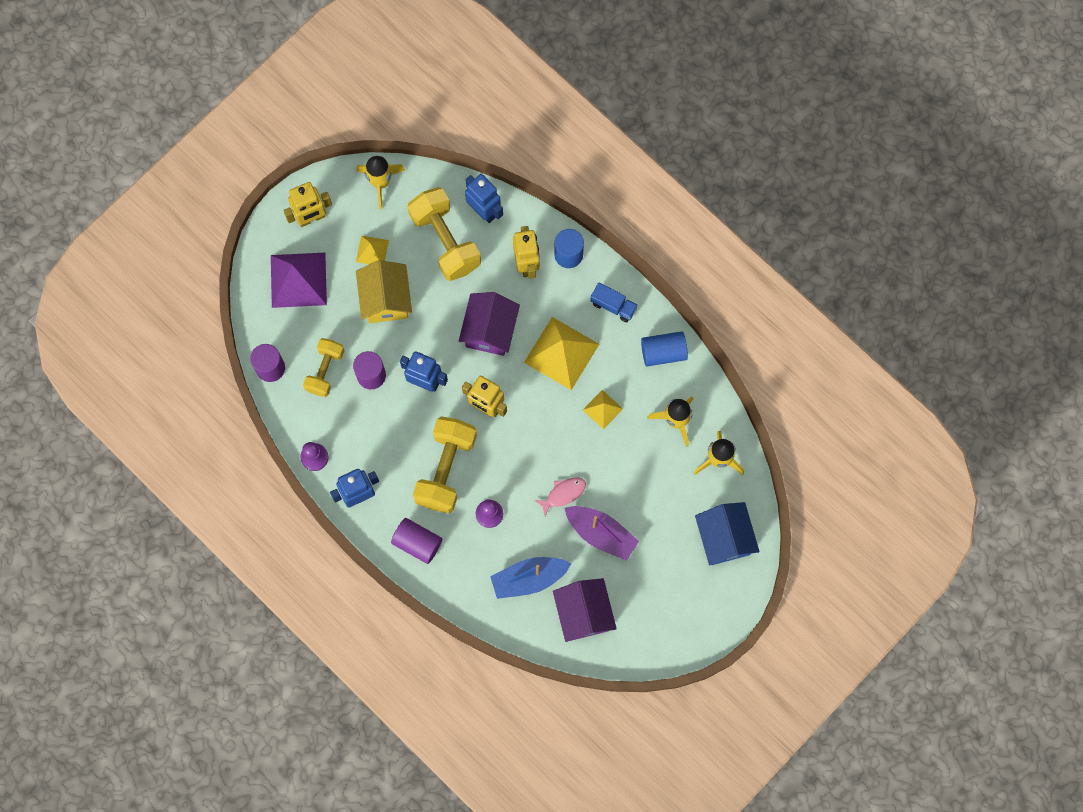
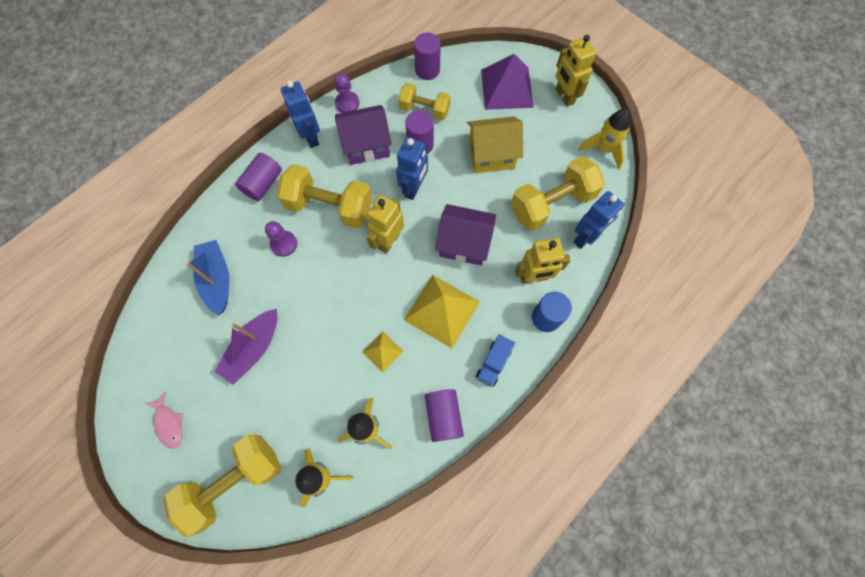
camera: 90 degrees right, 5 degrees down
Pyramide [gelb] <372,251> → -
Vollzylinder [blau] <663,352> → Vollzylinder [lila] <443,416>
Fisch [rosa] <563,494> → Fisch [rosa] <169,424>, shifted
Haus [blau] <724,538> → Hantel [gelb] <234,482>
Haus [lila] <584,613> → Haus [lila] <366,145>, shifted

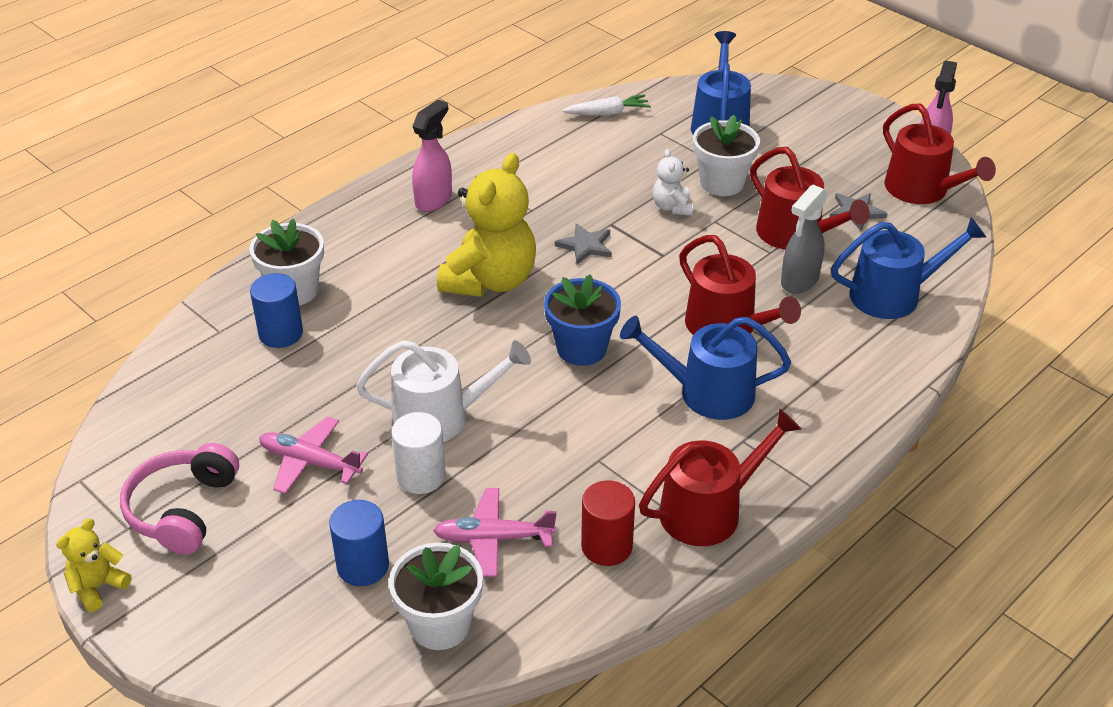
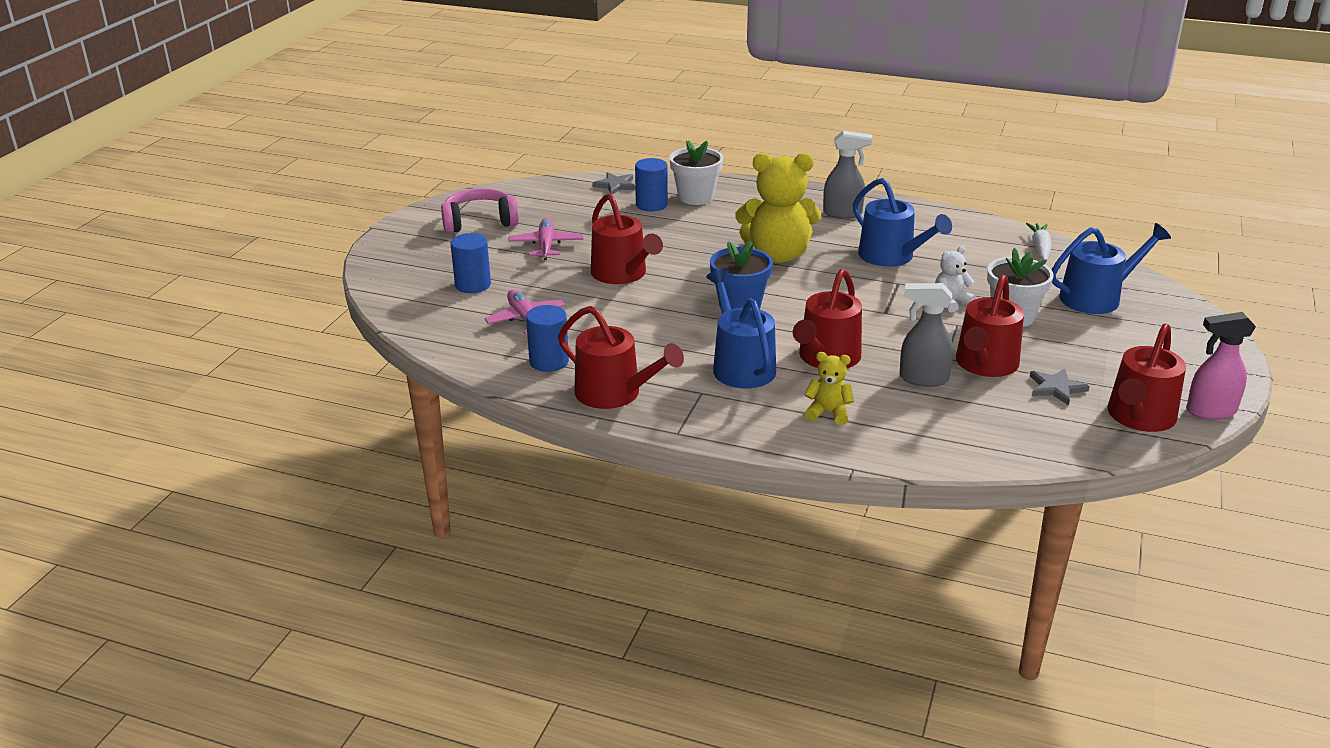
camera: 65 degrees right, 10 degrees down
Karotte [weiß] <607,113> → Karotte [weiß] <1040,248>, 135 degrees counterclockwise
Sprühflasche [rosa] <434,200> → Sprühflasche [grau] <843,213>
Gießkanne [blau] <893,295> → Gießkanne [blau] <891,256>, shifted
Stern [grau] <585,246> → Stern [grau] <615,185>, shifted
Gießkanne [weiß] <440,417> → Gießkanne [rot] <622,274>
Vollzylinder [weiß] <421,476> → -
Vollzylinder [rot] <606,546> → Vollzylinder [blau] <549,361>
Teddybär [gelb] <98,587> → Teddybär [gelb] <828,413>, shifted
Blumentopf [weiß] <440,625> → -

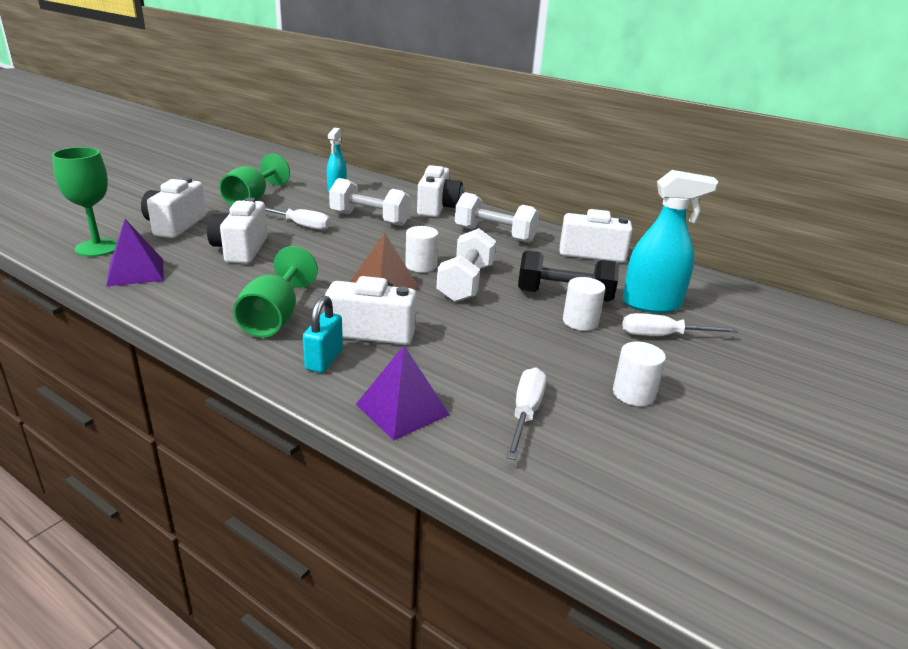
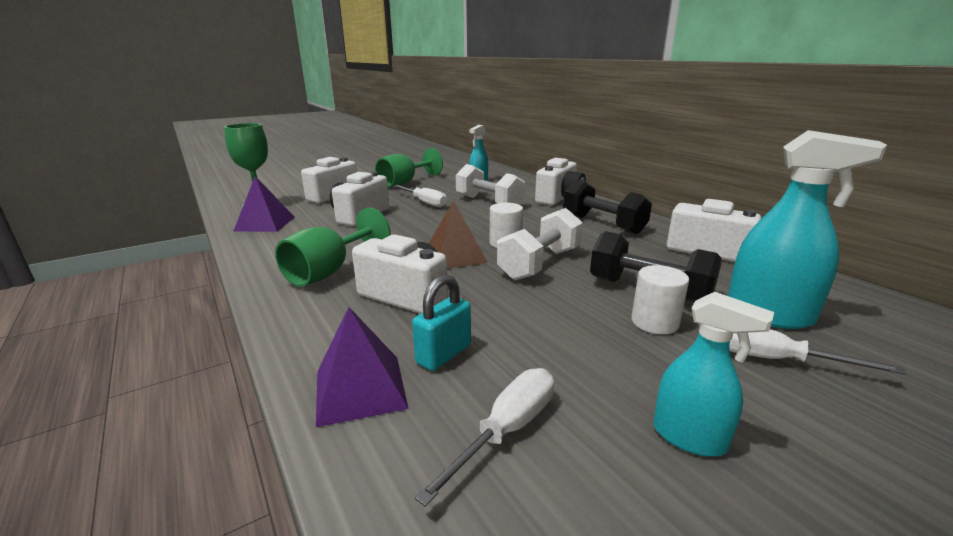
camera: 25 degrees right, 5 degrees down
Hantel [weiß] <495,234> → Hantel [schwarz] <602,224>
Vorhängeschloss [türkis] <324,360> → Vorhängeschloss [türkis] <444,354>, shifted
Vollzylinder [weiß] <633,394> → Sprühflasche [türkis] <689,437>

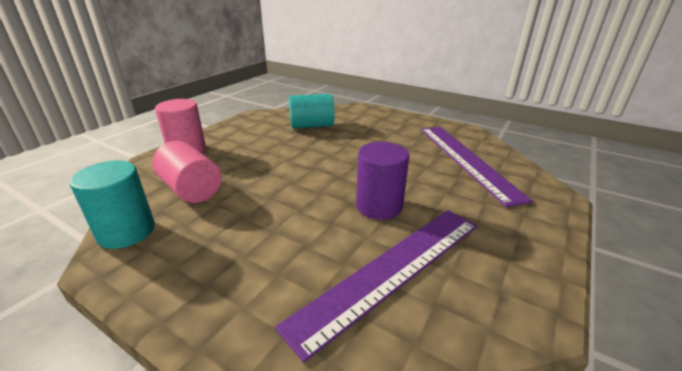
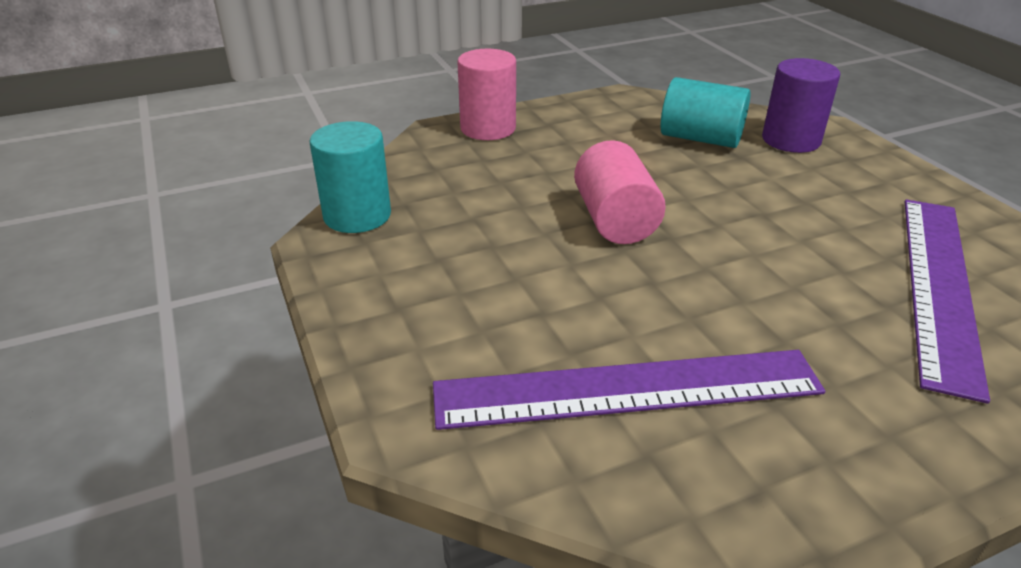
camera: 35 degrees right, 5 degrees up
Vollzylinder [rosa] <191,189> → Vollzylinder [rosa] <615,220>, shifted
Vollzylinder [lila] <379,206> → Vollzylinder [lila] <791,140>, shifted

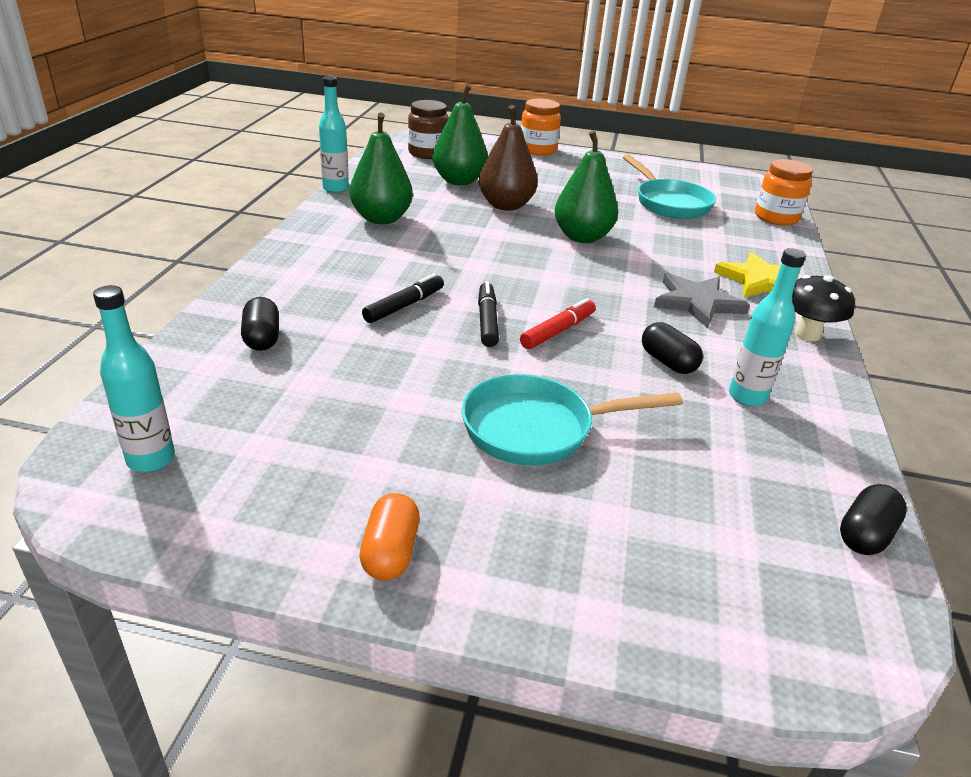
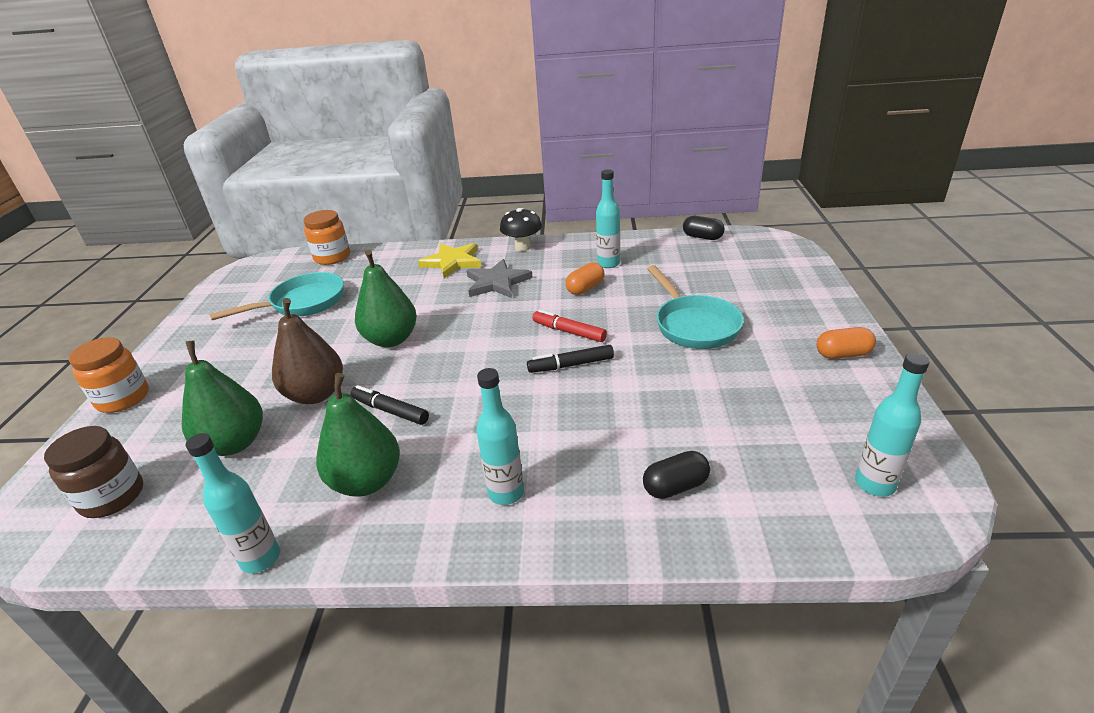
camera: 95 degrees left, 0 degrees up
Filzstift [schwarz] <404,306> → Filzstift [schwarz] <390,411>, shifted
Kapsel [schwarz] <668,362> → Kapsel [orange] <585,288>
- → Flasche [türkis] <506,493>

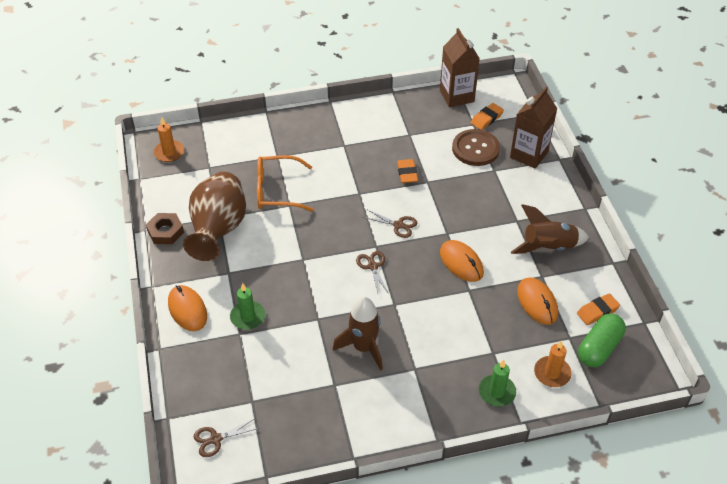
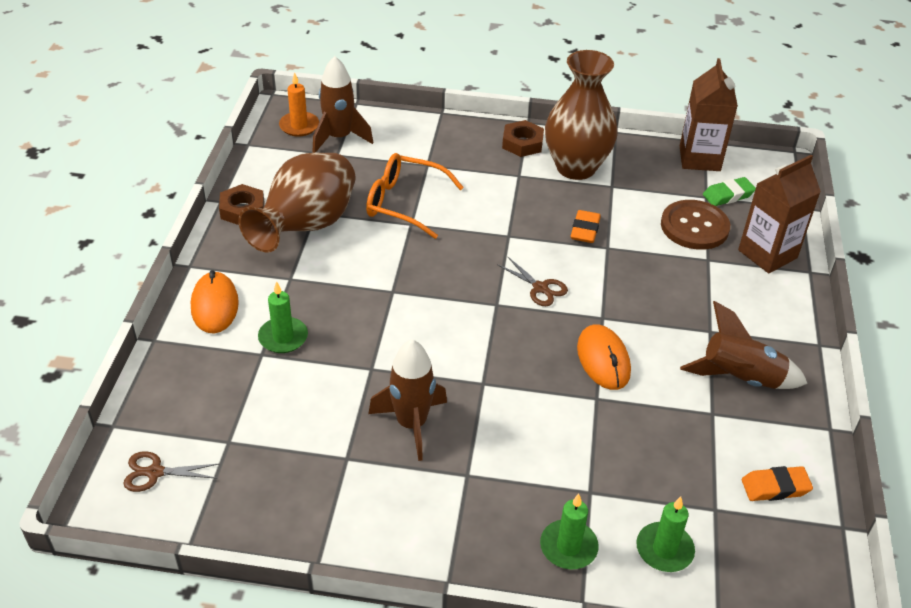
camera: 20 degrees right, 5 degrees down
Radiergummi [orange] <486,119> → Radiergummi [grün] <728,195>
Schere [braun] <373,266> → -
Computermaus [orange] <537,302> → -
Kapsel [grün] <599,348> → -
Kerze [orange] <552,373> → Kerze [grün] <664,549>
- → Vase [braun] <576,167>
- → Rakete [braun] <339,138>
- → Sechskantmutter [braun] <522,143>

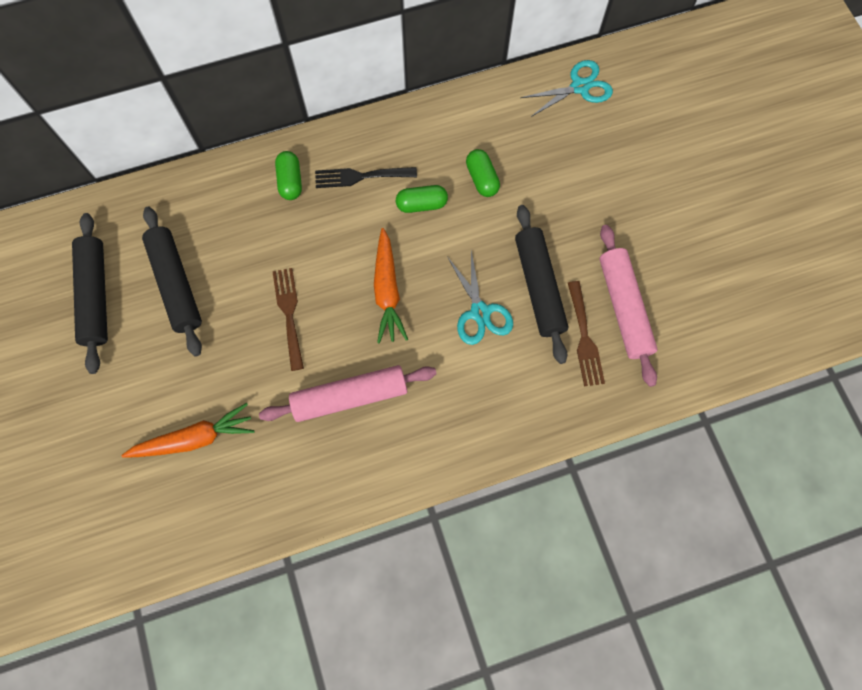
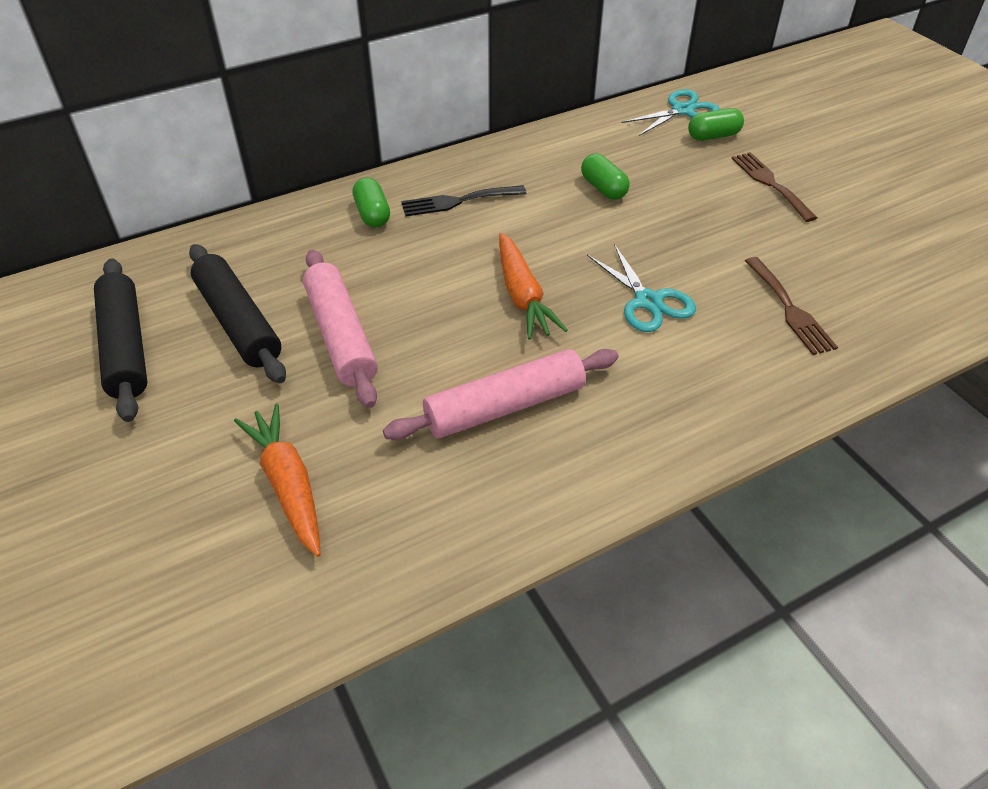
camera: 10 degrees left, 25 degrees down
Kapsel [grün] <421,204> → Kapsel [grün] <713,136>, shifted
Nudelholz [schwarz] <539,287> → -
Nudelholz [rosa] <624,307> → Nudelholz [rosa] <341,336>, shifted
Gabel [braun] <289,313> → Gabel [braun] <770,183>, shifted
Karotte [orange] <195,438> → Karotte [orange] <288,484>, 90 degrees counterclockwise

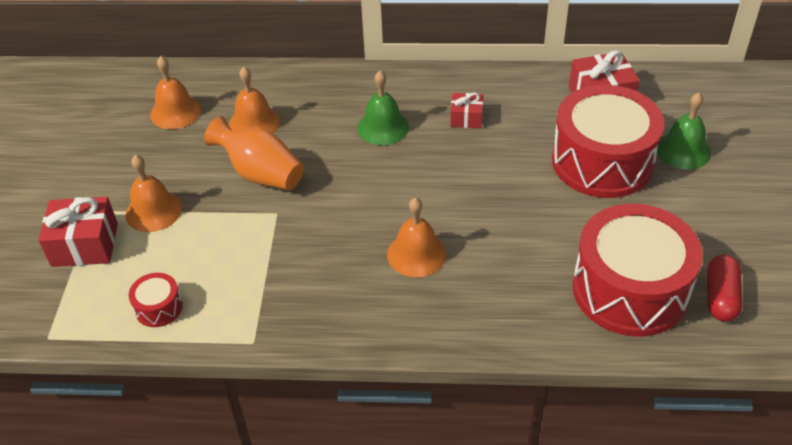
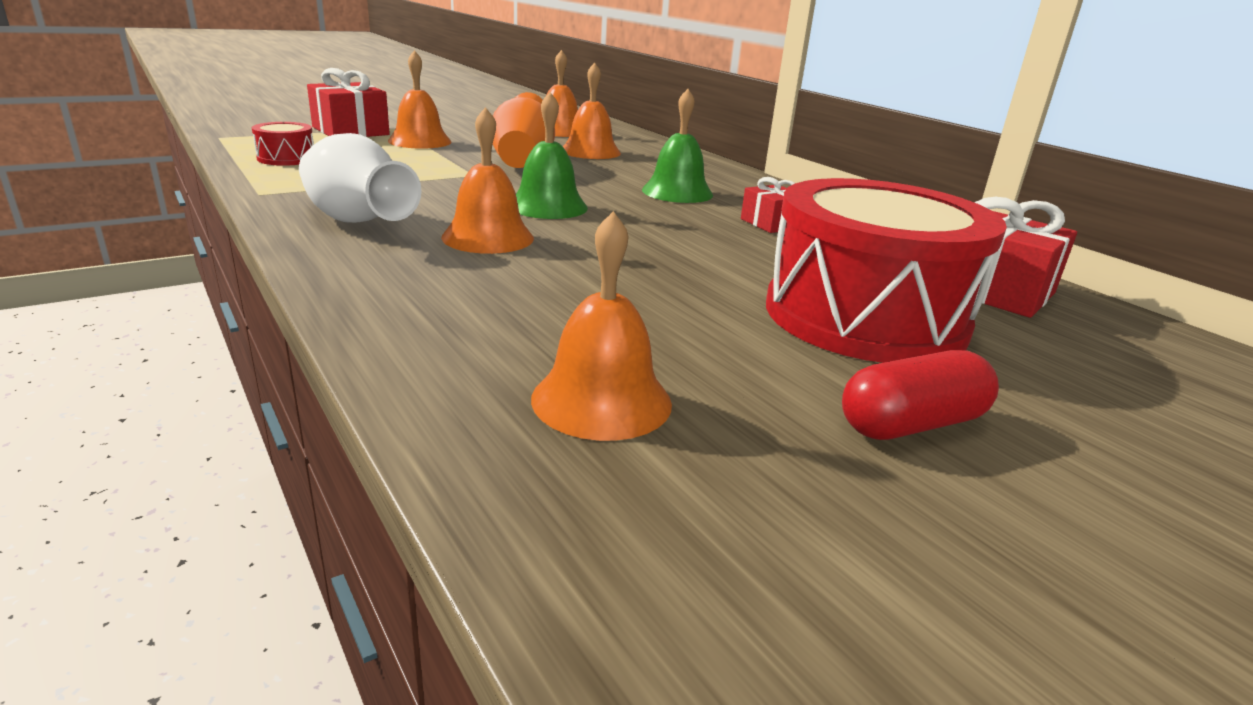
camera: 50 degrees right, 20 degrees down
Glocke [grün] <683,150> → Glocke [grün] <548,206>, shifted
Trommel [rot] <630,289> → Glocke [orange] <601,400>
Kapsel [rot] <720,297> → Kapsel [rot] <911,424>, shifted
- → Vase [weiß] <356,220>

